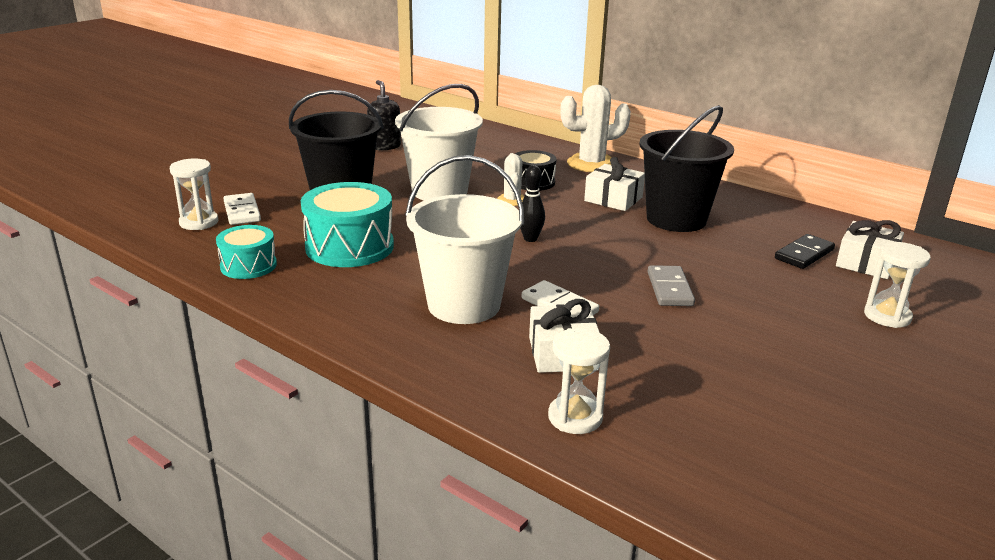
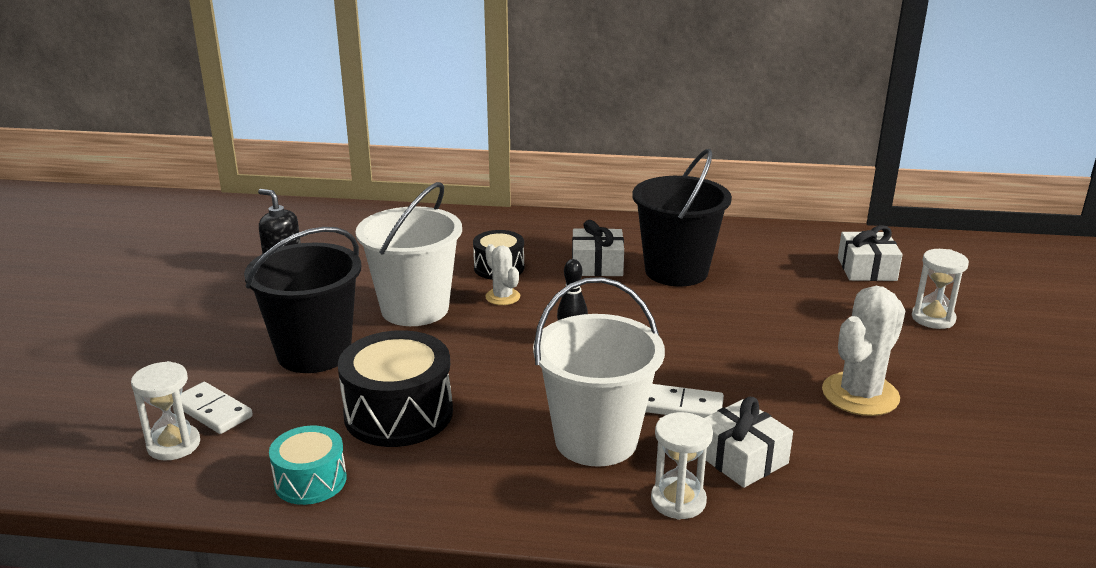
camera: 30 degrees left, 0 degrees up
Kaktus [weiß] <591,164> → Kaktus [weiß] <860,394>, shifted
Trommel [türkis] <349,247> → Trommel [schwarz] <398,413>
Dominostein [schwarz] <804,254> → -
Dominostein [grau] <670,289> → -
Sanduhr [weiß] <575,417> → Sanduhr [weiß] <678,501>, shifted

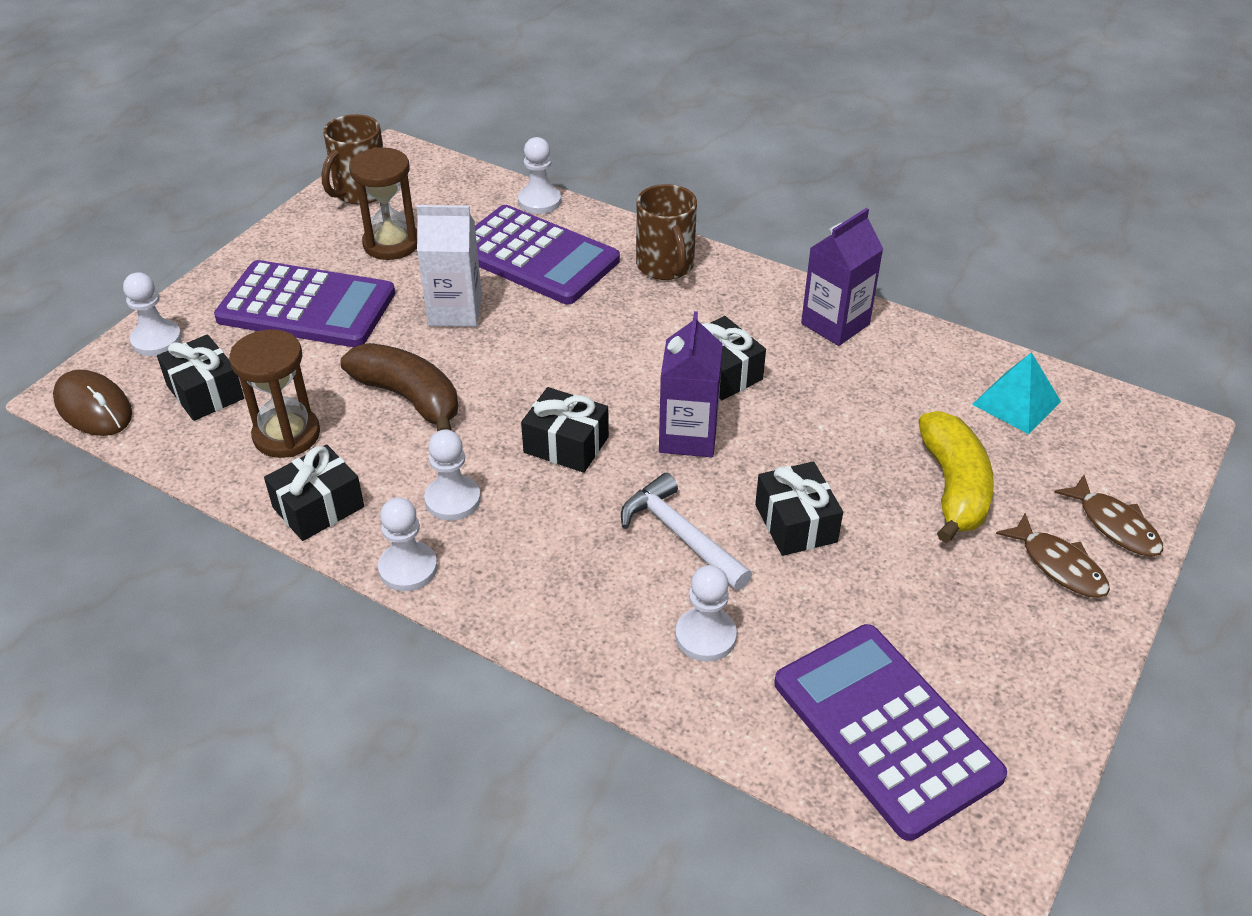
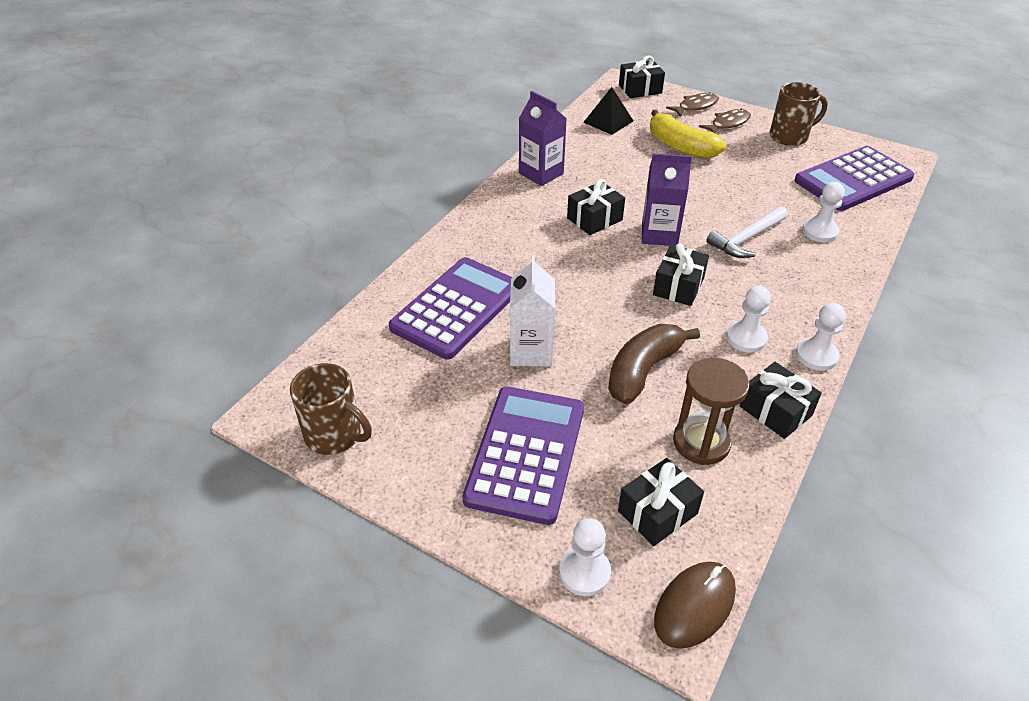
camera: 90 degrees left, 0 degrees up
Bauer [weiß] <539,201> → -
Sanduhr [braun] <391,243> → -
Tasse [braun] <666,266> → Tasse [braun] <790,136>, shifted
Pyramide [türkis] <1016,403> → Pyramide [schwarz] <608,121>
Banane [gelb] <953,487> → Banane [gelb] <680,146>, 135 degrees counterclockwise
Geschenk [schwarz] <796,523> → Geschenk [schwarz] <640,89>, shifted

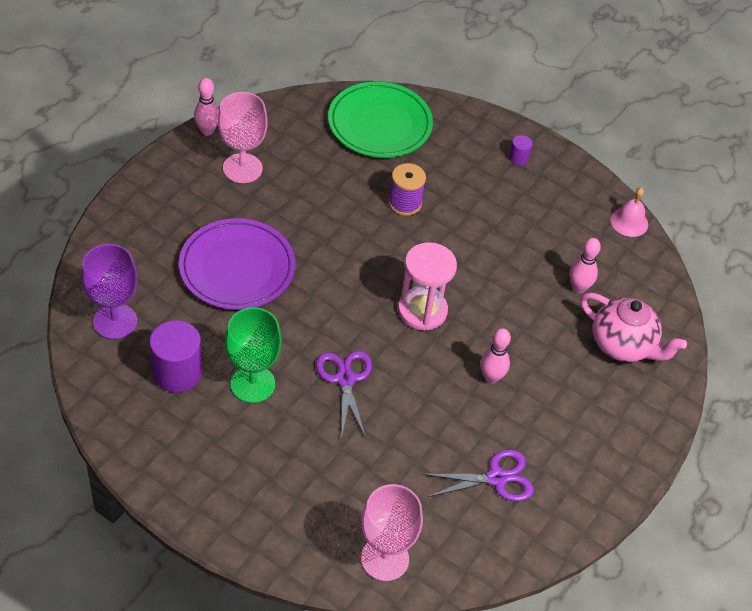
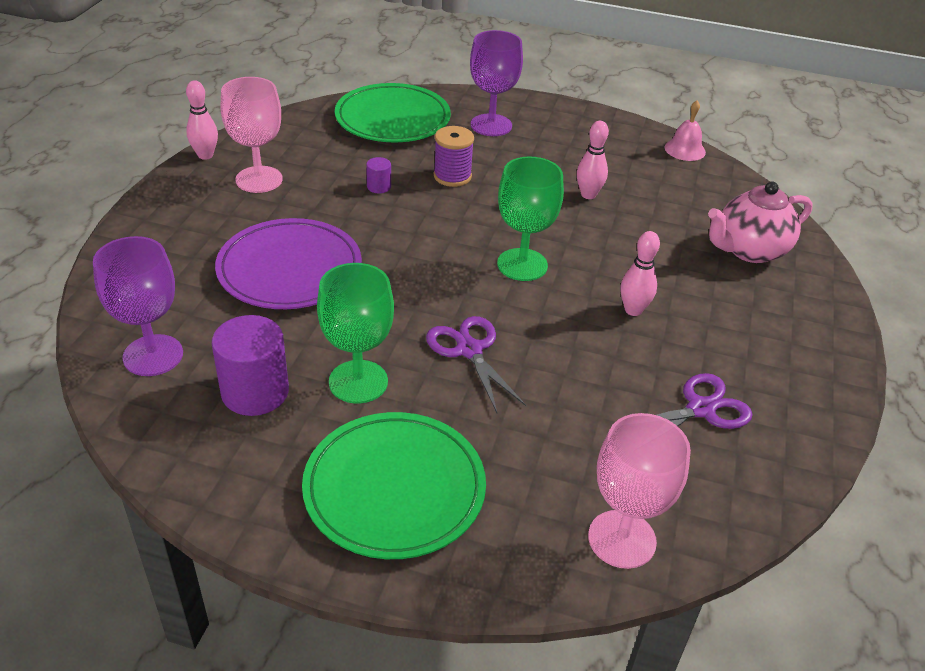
camera: 15 degrees left, 10 degrees down
Vollzylinder [lila] <518,158> → Vollzylinder [lila] <379,187>, shifted
Bowlingkegel [rosa] <578,288> → Bowlingkegel [rosa] <588,195>, shifted
Sanduhr [rosa] <422,310> → Kelch [grün] <522,265>
Teekanne [rosa] <623,345> → Teekanne [rosa] <749,250>, 135 degrees clockwise
- → Kelch [lila] <491,125>
- → Teller [grün] <394,489>

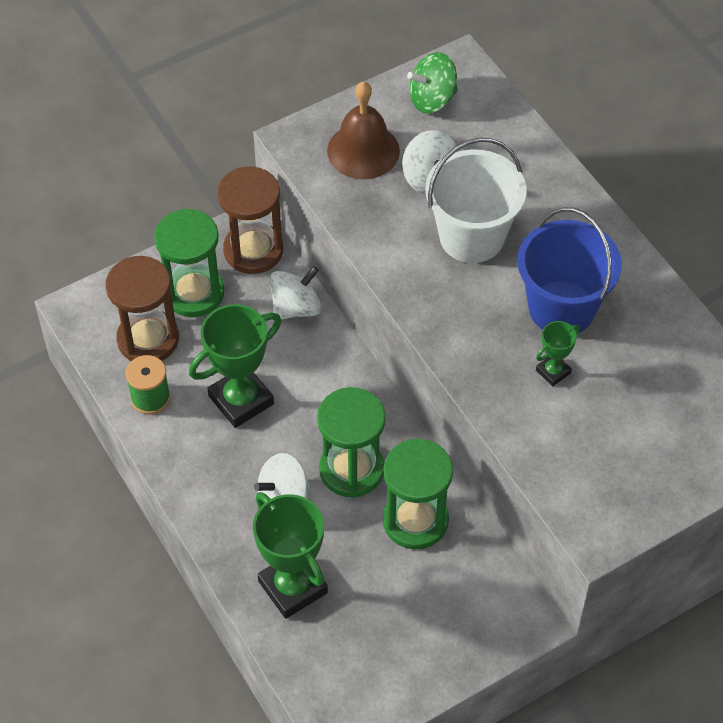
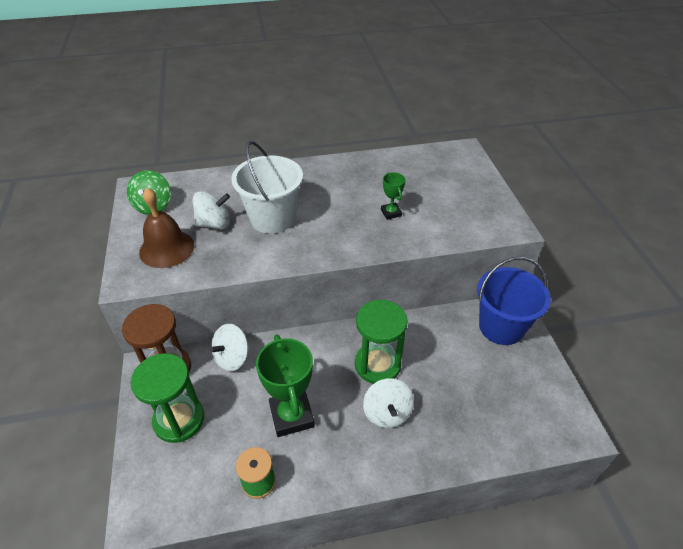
camera: 70 degrees left, 10 degrees down
Eimer [blau] <561,308> → Eimer [blau] <501,327>, shifted
Sanduhr [braun] <148,339> → -
Kreisel [weiß] <296,308> → Kreisel [weiß] <232,358>, 120 degrees counterclockwise
Sanduhr [grün] <415,520> → -
Pokal [grün] <292,587> → -

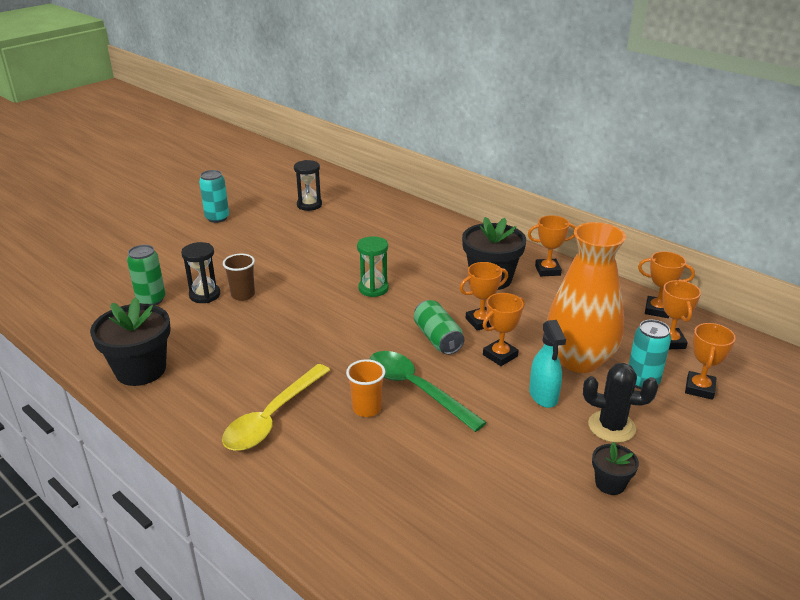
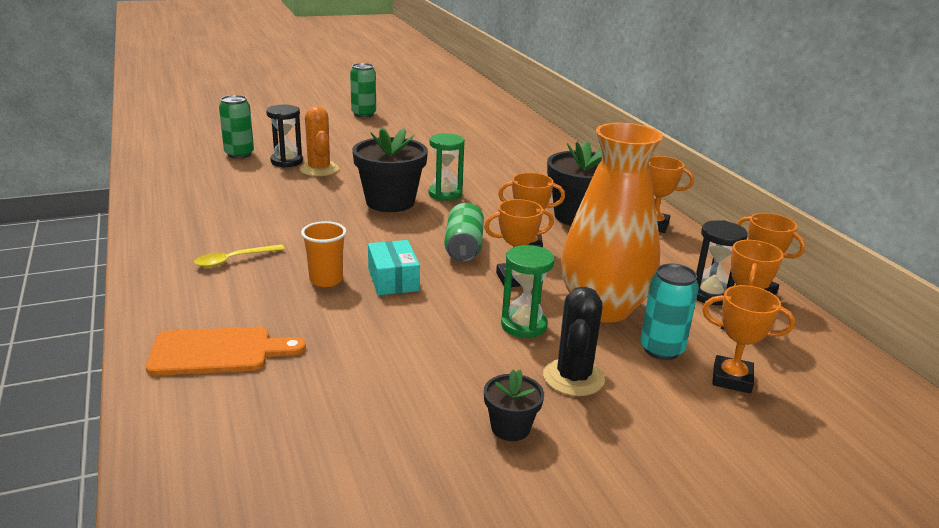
camera: 25 degrees right, 5 degrees down
Sanduhr [schwarz] <309,205> → Sanduhr [schwarz] <710,294>, shifted
Dose [türkis] <217,218> → Dose [grün] <363,114>
Becher [braun] <243,295> → Kaktus [orange] <319,169>
Blumentopf [schwarz] <141,370> → Blumentopf [schwarz] <390,202>, shifted
Sprühflasche [türkis] <543,395> → Sanduhr [grün] <524,325>
Pokal [orange] <699,388> → Pokal [orange] <732,379>, 60 degrees clockwise
Löffel [grün] <416,389> → Schachtel [türkis] <393,279>
Kaktus [schwarz] <611,427> → Kaktus [schwarz] <573,377>, 60 degrees clockwise
Löffel [gelb] <272,417> → Löffel [gelb] <233,260>, x0.54
- → Schneidebrett [orange] <218,352>

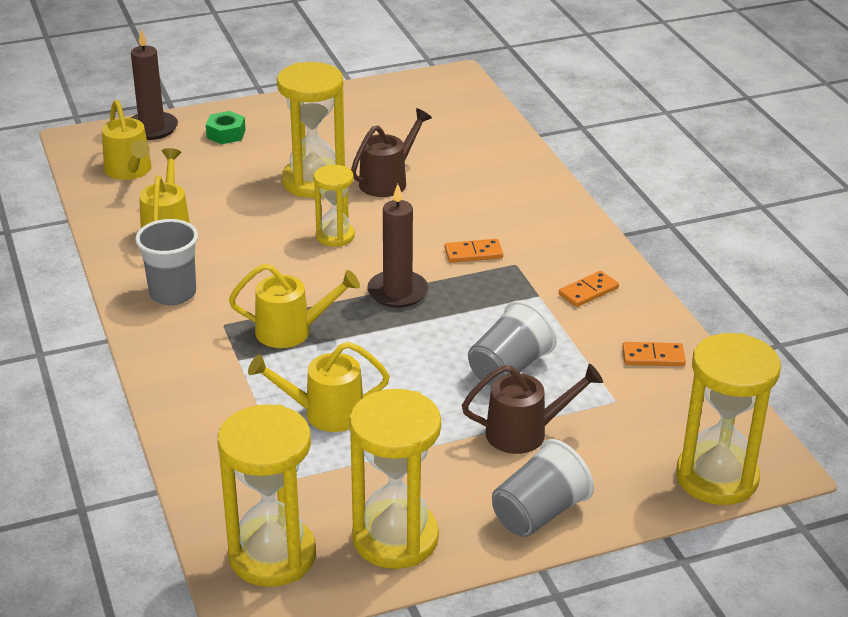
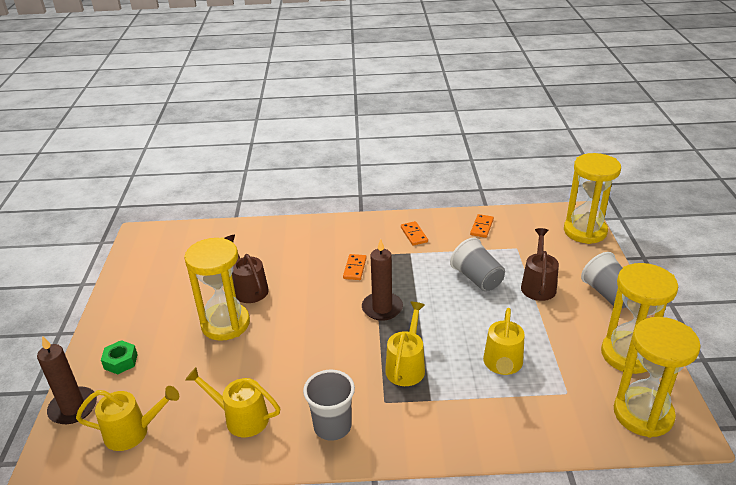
camera: 70 degrees left, 0 degrees up
Sanduhr [gelb] <335,236> → -

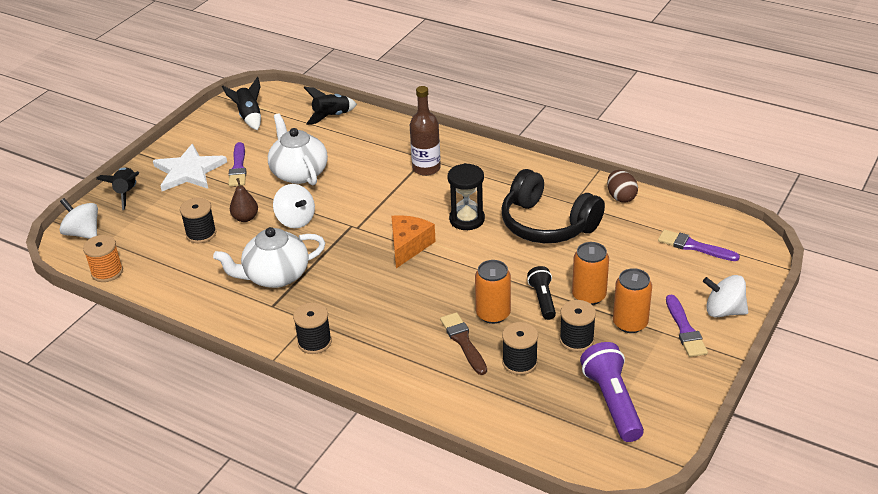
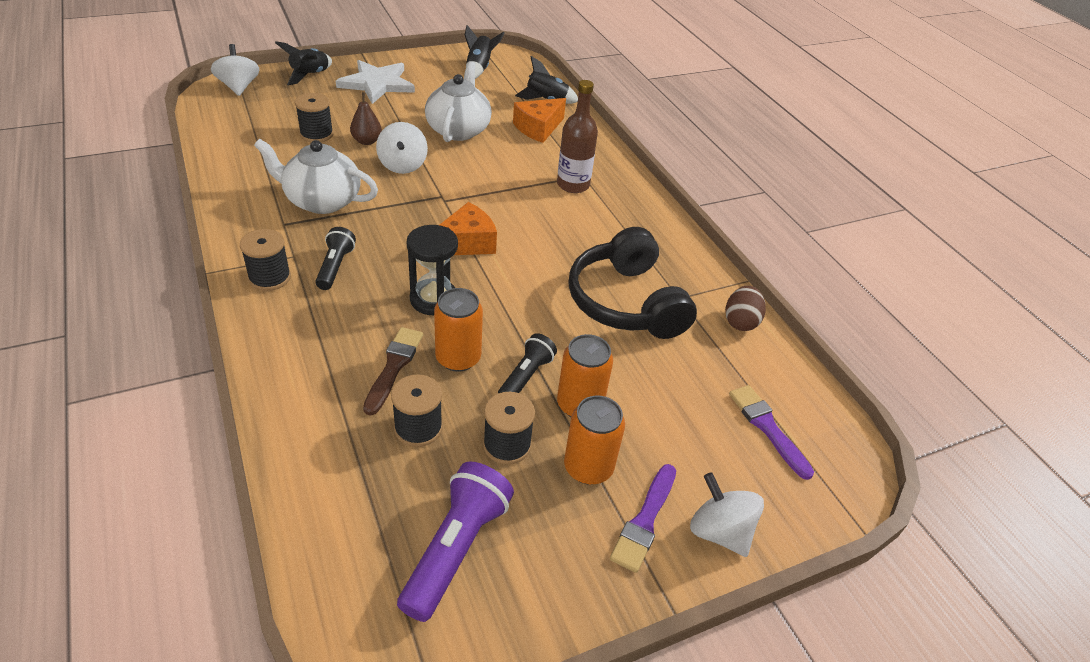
camera: 30 degrees right, 5 degrees up
Pinsel [lila] <238,167> → -
Sanduhr [schwarz] <467,219> → Sanduhr [schwarz] <433,299>, shifted
Garnrolle [orange] <107,272> → -
- → Käse [orange] <538,128>
- → Taschenlampe [schwarz] <335,267>

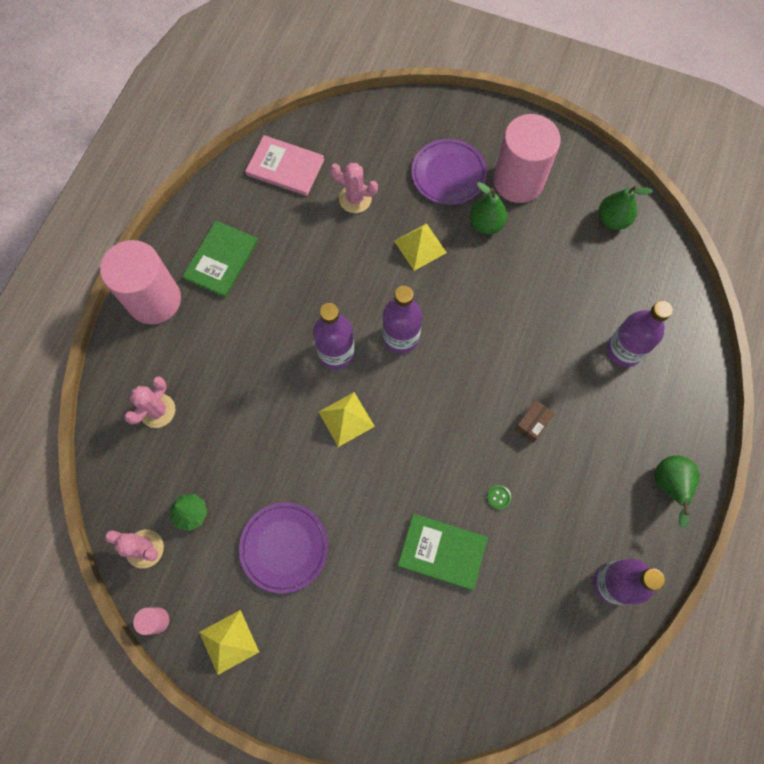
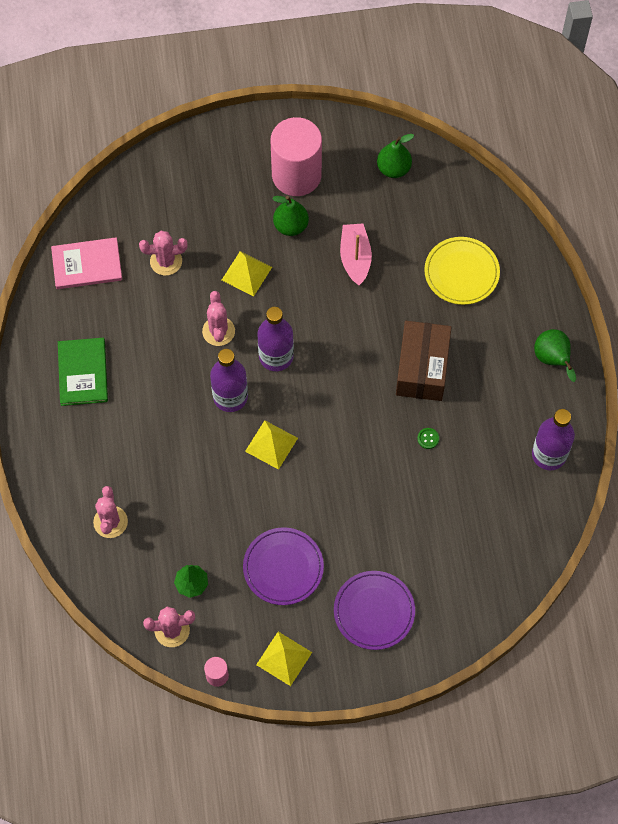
camera: 30 degrees left, 5 degrees down
Teller [lila] <448,174> → Teller [lila] <374,611>, shifted
Vollzylinder [rosa] <154,300> → -
Flasche [lila] <623,350> → Teller [gelb] <461,272>
Schachtel [braun] <532,423> → Schachtel [braun] <422,368>, x2.21
Buch [grün] <442,551> → -
- → Boot [rosa] <355,258>
- → Kaktus [rosa] <218,331>

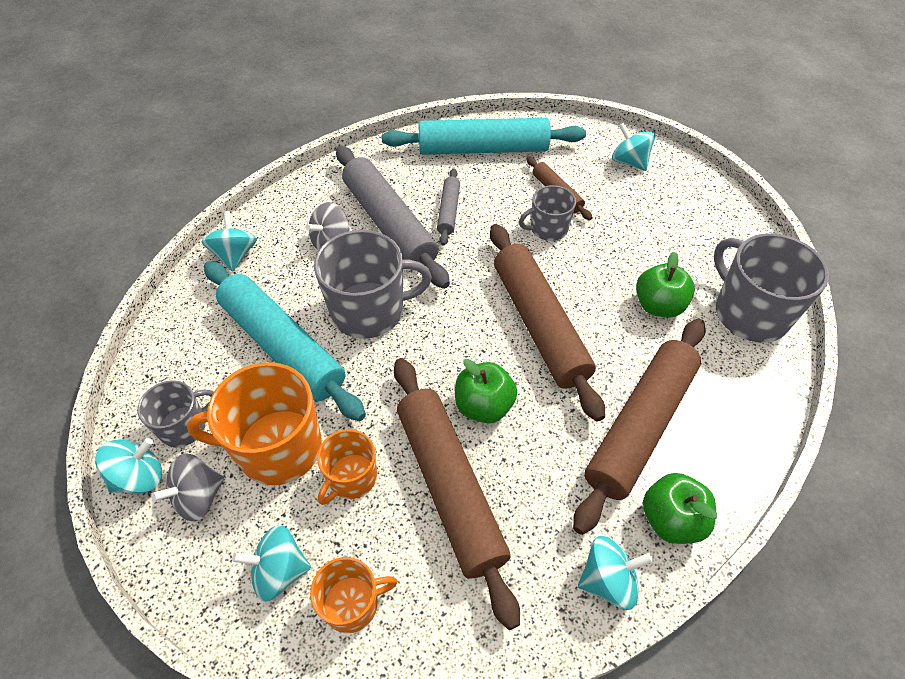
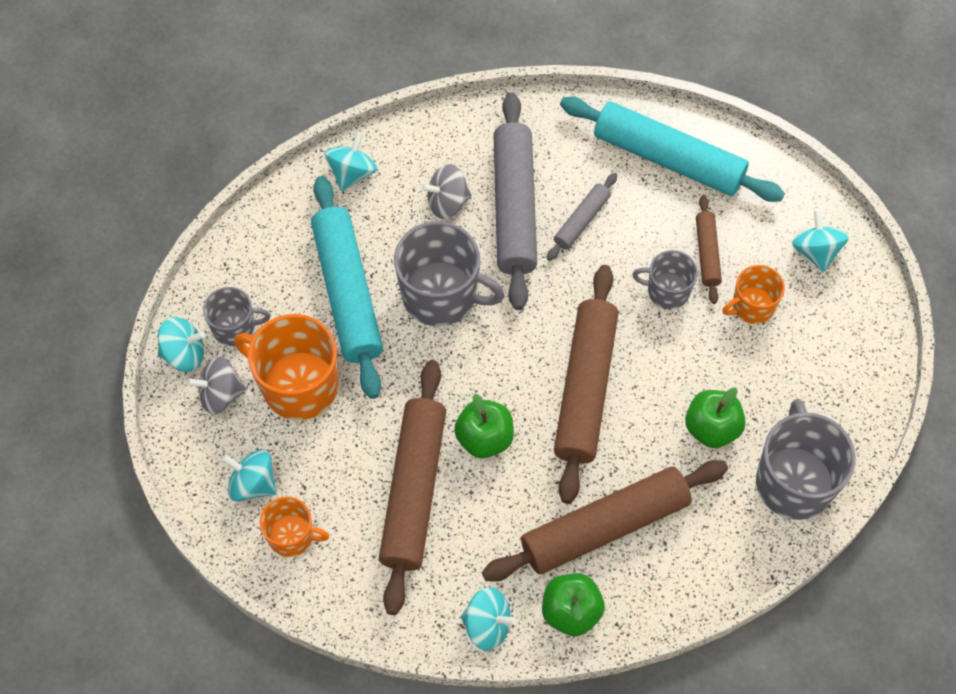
camera: 30 degrees right, 10 degrees up
Tasse [orange] <351,478> → Tasse [orange] <752,306>, shifted

